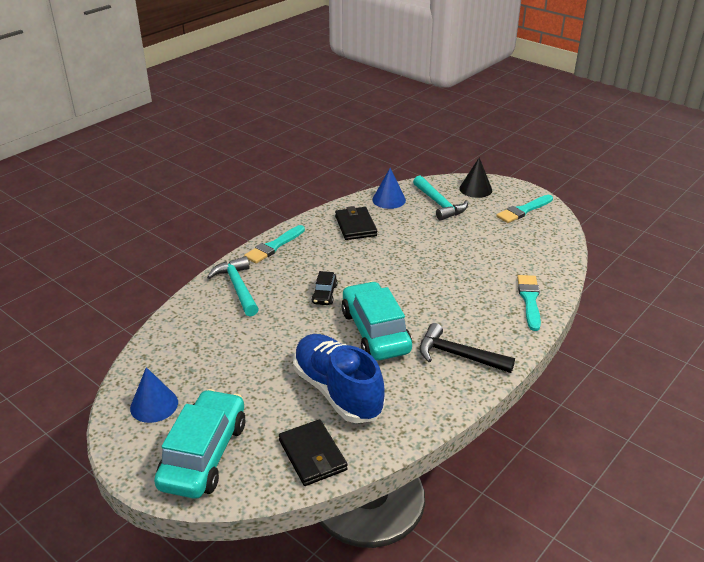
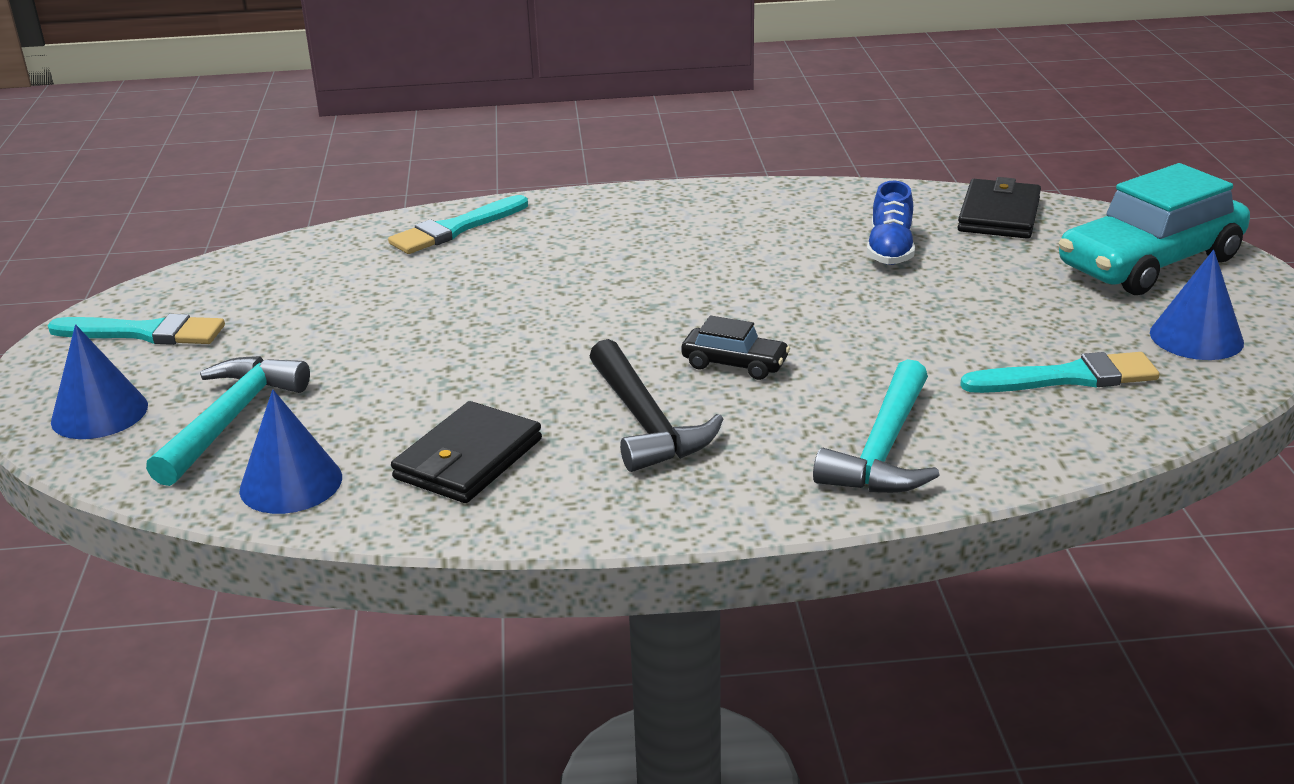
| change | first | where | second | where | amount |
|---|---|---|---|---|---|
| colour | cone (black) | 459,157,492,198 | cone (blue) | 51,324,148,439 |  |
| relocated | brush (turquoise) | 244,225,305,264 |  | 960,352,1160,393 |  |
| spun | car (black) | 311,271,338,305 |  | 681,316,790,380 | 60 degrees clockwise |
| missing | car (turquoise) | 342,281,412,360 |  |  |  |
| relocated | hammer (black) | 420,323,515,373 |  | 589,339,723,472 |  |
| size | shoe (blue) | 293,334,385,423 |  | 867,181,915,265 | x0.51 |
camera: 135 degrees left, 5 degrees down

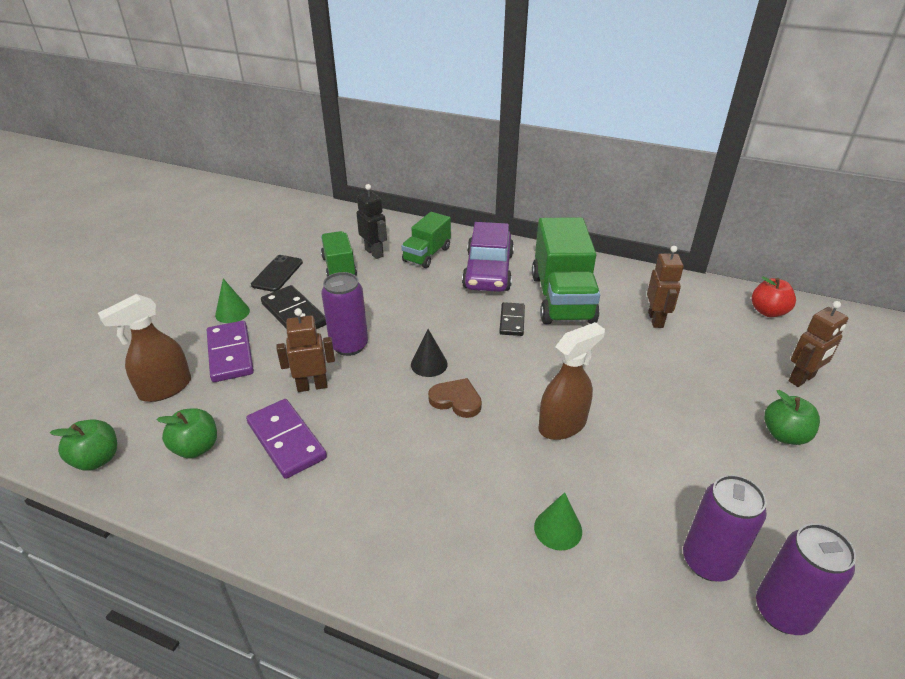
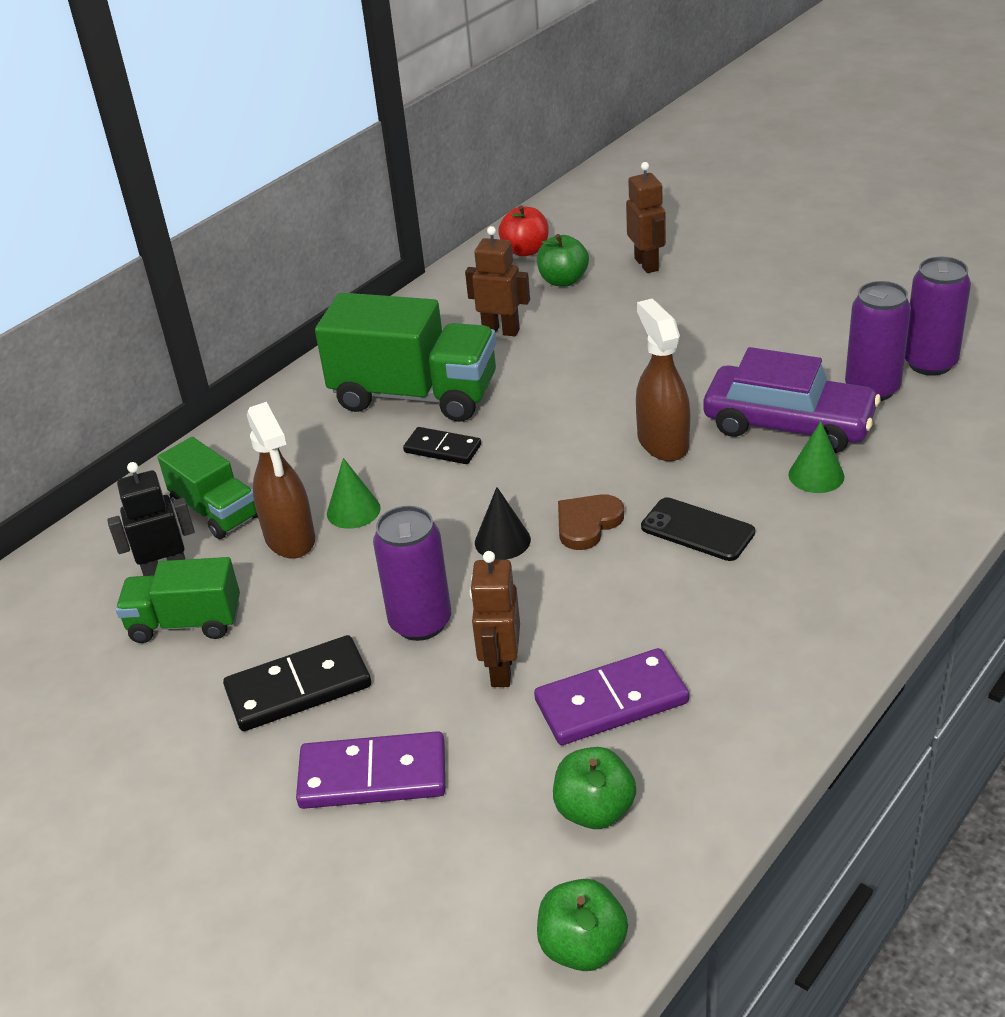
| change | first | where | second | where | amount |
|---|---|---|---|---|---|
| relocated | car (purple) | 462,222,514,292 |  | 703,347,880,453 |  |
| relocated | phone (black) | 251,255,303,292 |  | 641,497,755,561 |  |
| relocated | cone (green) | 215,279,250,323 |  | 327,458,381,529 |  |
| relocated | spray bottle (brown) | 98,294,191,402 |  | 247,402,315,559 |  |
| relocated | apple (green) | 764,390,820,445 |  | 537,234,589,287 |  |
camera: 70 degrees left, 0 degrees up

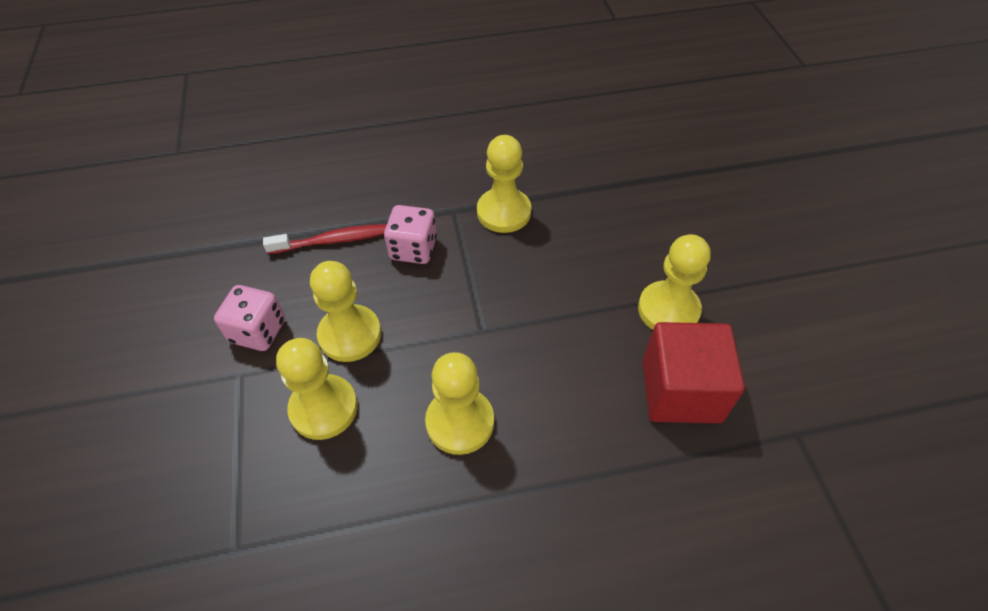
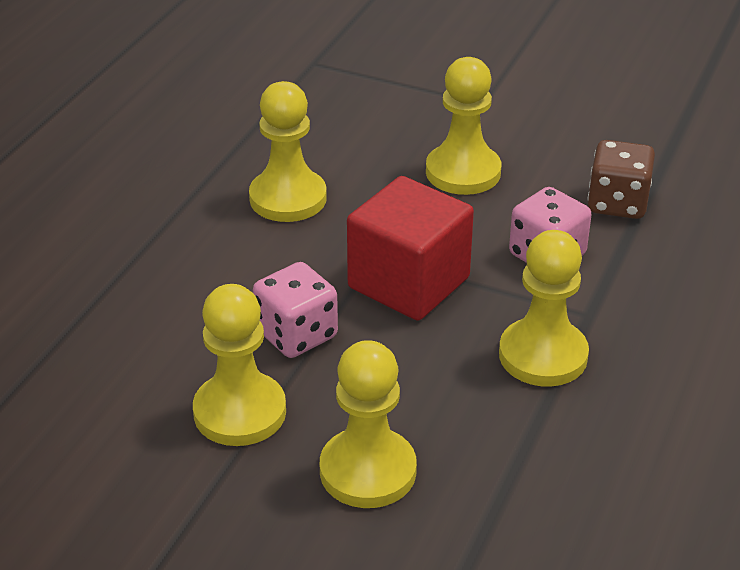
| change | first | where | second | where | amount |
|---|---|---|---|---|---|
| exchanged | toothbrush (red) | 263,224,387,254 | dice (brown) | 588,140,655,219 |  |
| relocated | dice (pink) | 214,285,285,351 |  | 253,262,338,358 |  |
| relocated | cube (red) | 642,322,745,424 |  | 347,176,474,321 |  |
| relocated | pawn (yellow) | 276,338,358,440 |  | 320,340,417,508 |  |
camera: 125 degrees right, 15 degrees down

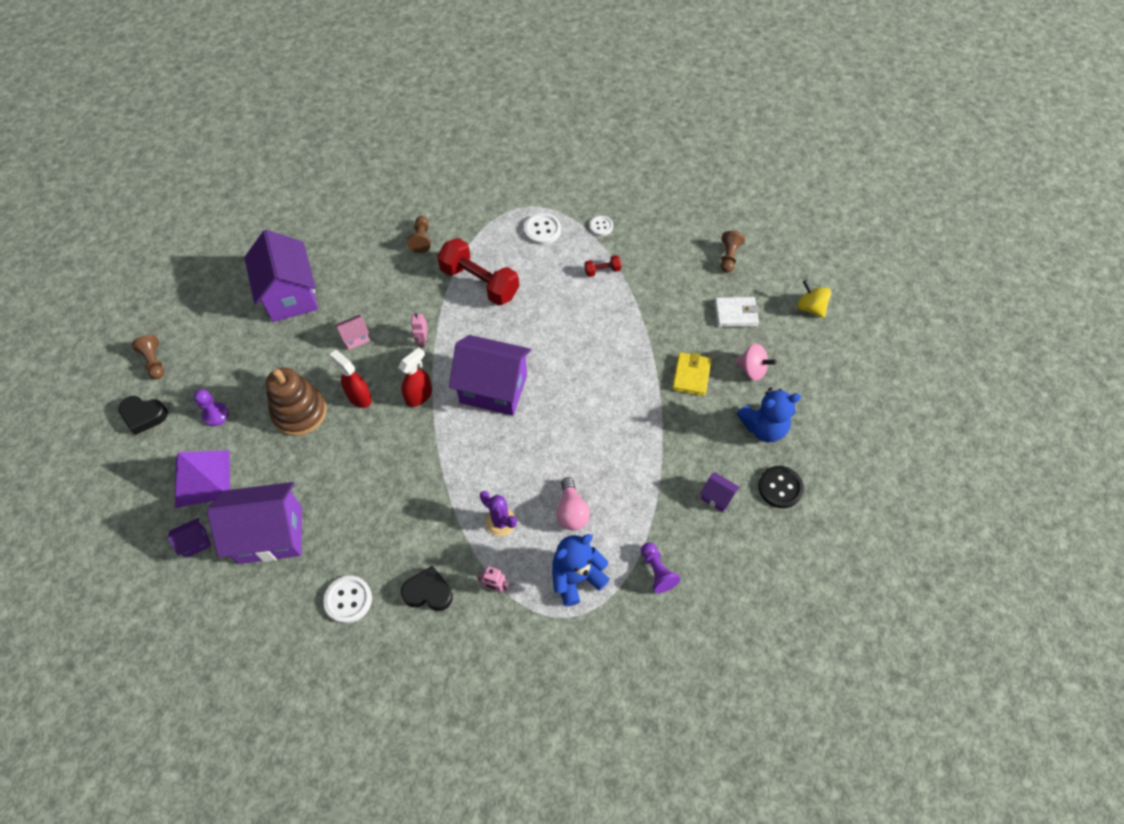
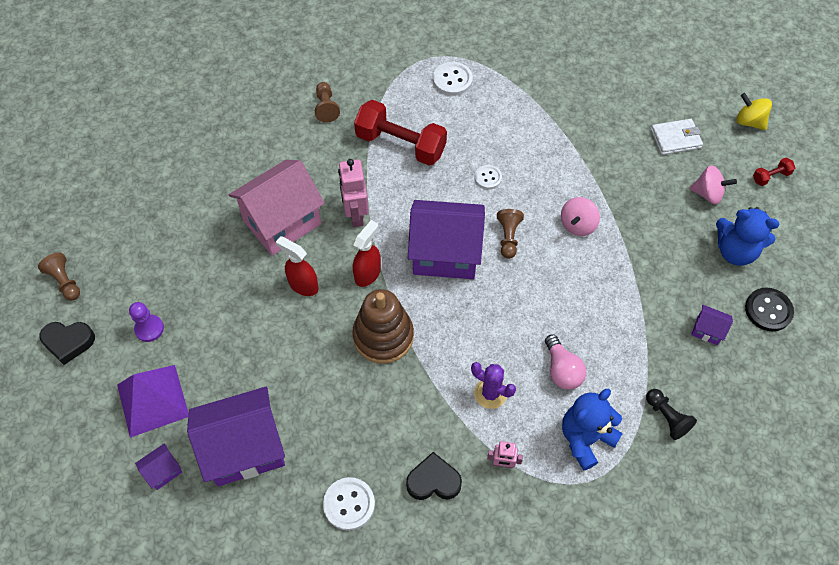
| change | first | where | second | where | amount |
|---|---|---|---|---|---|
| relocated | button (white) | 589,216,613,236 |  | 475,165,502,189 |  |
| missing | house (purple) | 244,230,318,322 |  |  |  |
| relocated | pawn (brown) | 721,231,745,273 |  | 497,209,524,259 |  |
| relocated | dumbbell (red) | 585,255,621,277 |  | 753,158,795,186 |  |
| size | robot (pink) | 411,313,428,347 |  | 338,159,369,227 | x1.80 |
| size | house (pink) | 335,315,370,350 |  | 229,160,325,255 | x2.37 |
| missing | wallet (yellow) | 672,352,711,396 |  |  |  |
| relocated | stacking toy (brown) | 266,367,327,436 |  | 352,289,414,364 |  |
| spun | teddy bear (blue) | 737,387,801,442 |  | 716,207,780,266 | 45 degrees clockwise |
| colour | pawn (purple) | 641,543,680,593 | pawn (black) | 646,389,697,440 |  |
| appeared |  |  | spinning top (pink) | 561,197,600,236 |  |
camera: 10 degrees left, 0 degrees up

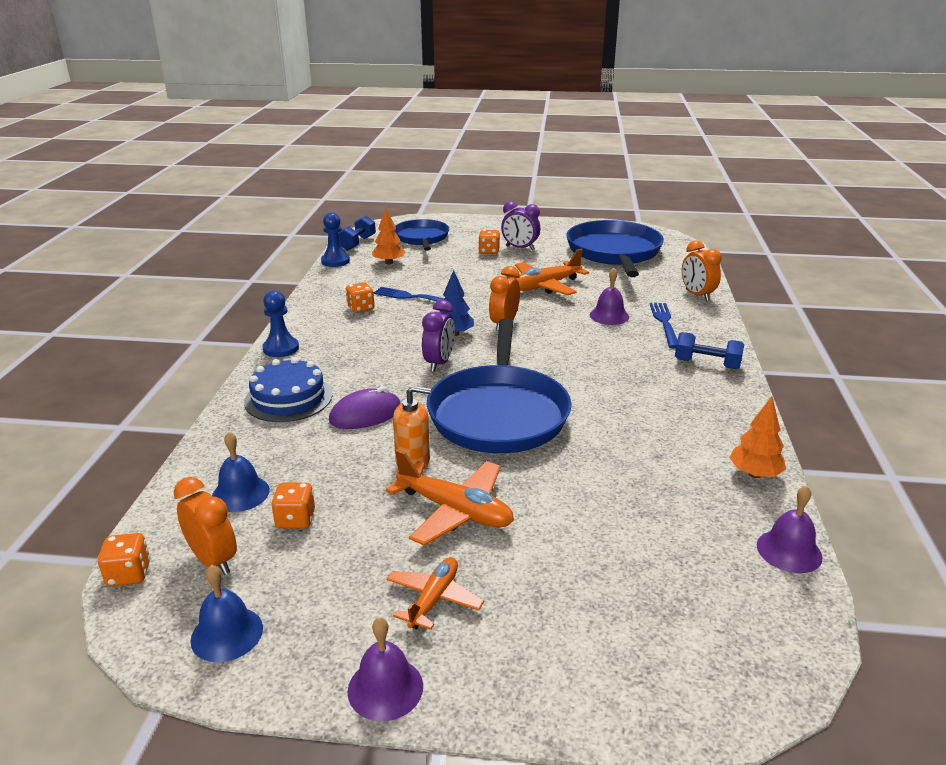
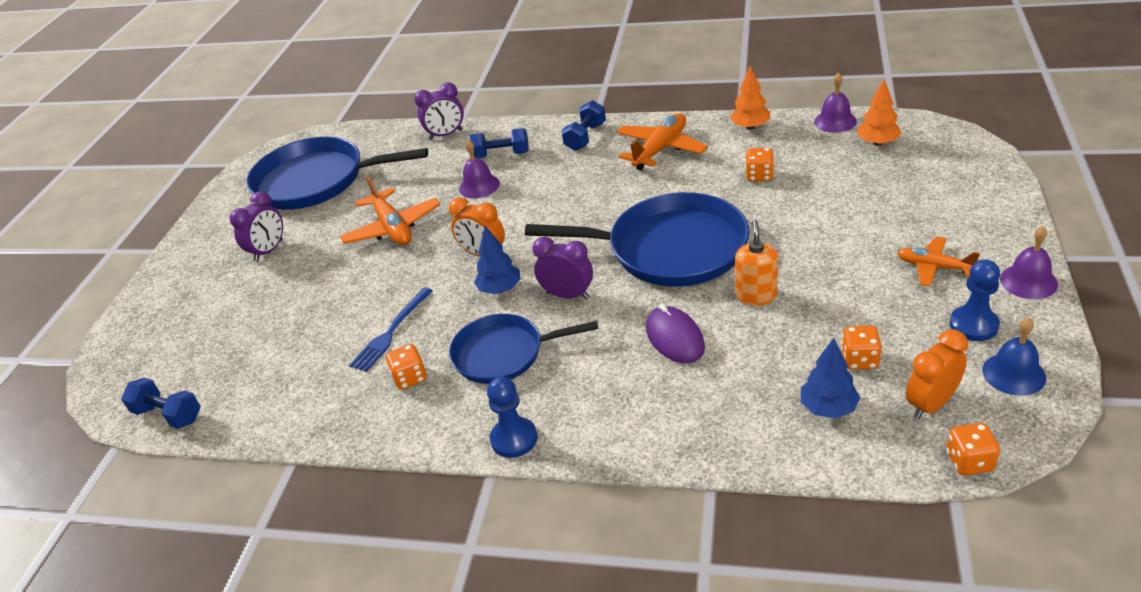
| change | first | where | second | where | amount |
|---|---|---|---|---|---|
| relocated | tree (orange) | 372,208,405,264 |  | 857,79,902,146 |  |
| relocated | pawn (blue) | 321,212,350,267 |  | 950,259,1000,341 |  |
| relocated | pan (blue) | 394,219,449,251 |  | 449,314,598,384 |  |
| relocated | dice (orange) | 478,229,500,254 |  | 745,148,774,182 |  |
| colour | clock (orange) | 682,240,722,301 | clock (purple) | 414,82,464,140 |  |
| exchanged | fork (blue) | 650,303,677,348 | dumbbell (blue) | 469,128,529,158 |  |
| missing | cake (blue) | 244,357,333,422 |  |  |  |
| exchanged | bell (blue) | 212,432,270,512 | tree (blue) | 801,338,860,419 |  |
| relocated | plane (orange) | 386,449,514,546 |  | 616,113,708,170 |  |
camera: 80 degrees left, 10 degrees up

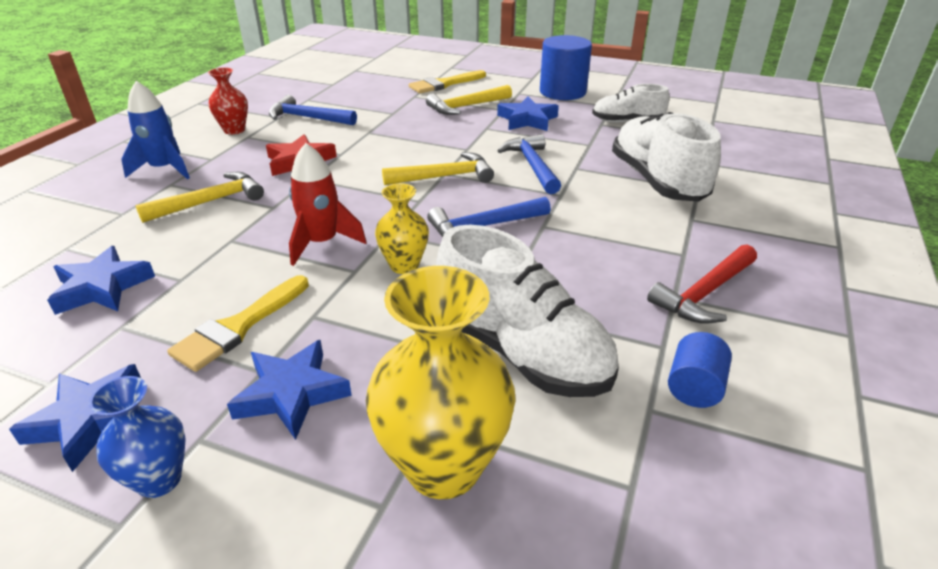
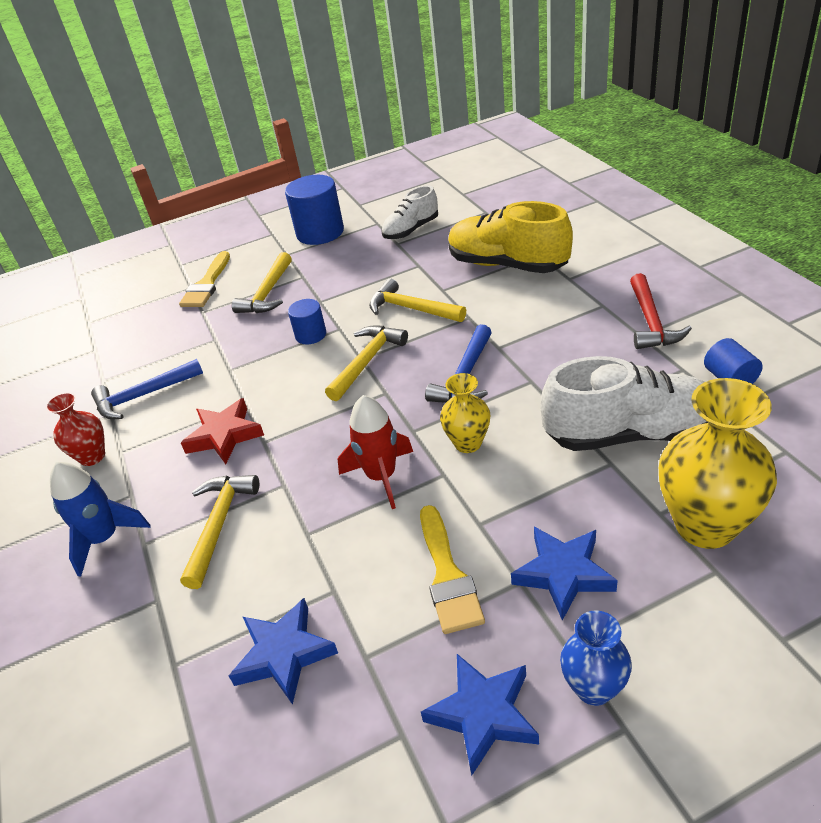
| change | first | where | second | where | amount |
|---|---|---|---|---|---|
| missing | star (blue) | 497,97,559,131 |  |  |  |
| colour | shoe (white) | 612,112,721,202 | shoe (yellow) | 448,201,573,273 |  |
| colour | hammer (blue) | 497,134,561,194 | hammer (yellow) | 369,278,466,322 |  |
| appeared |  |  | cylinder (blue) | 288,299,326,344 |  |
camera: 40 degrees left, 5 degrees up

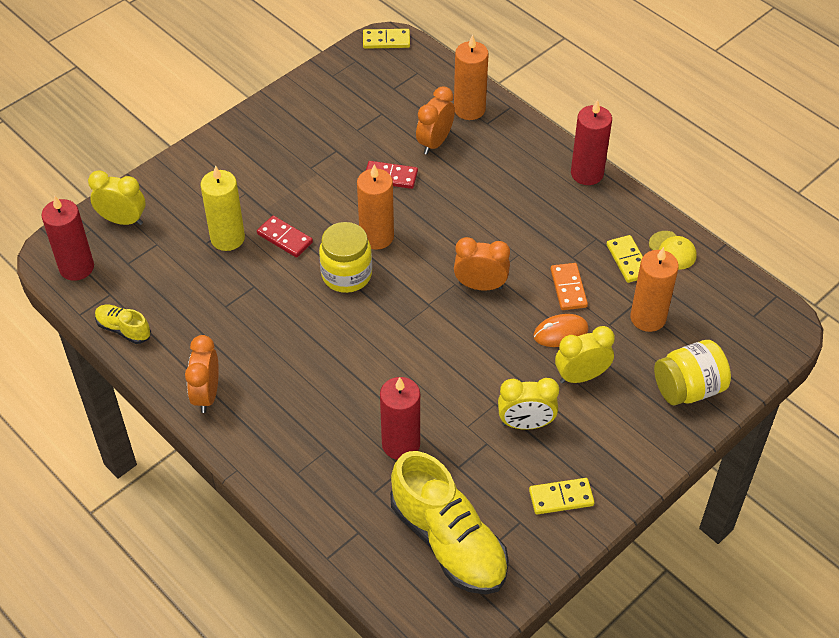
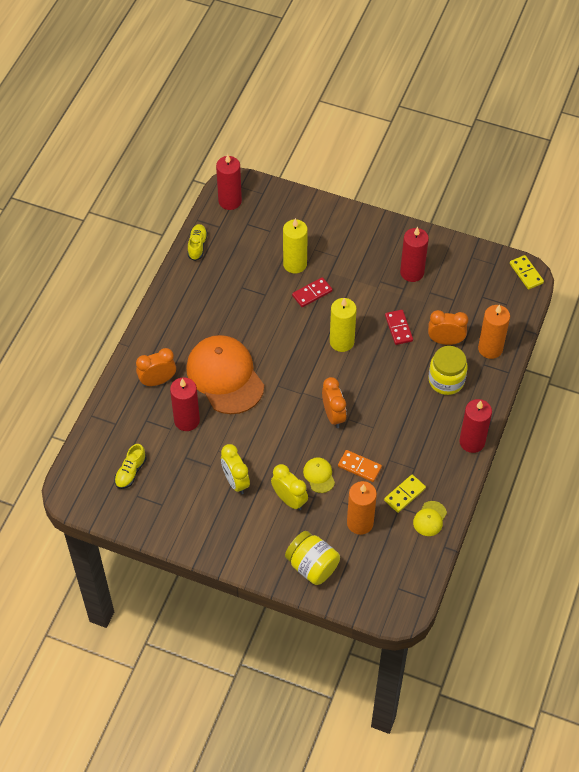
| change | first | where | second | where | amount |
|---|---|---|---|---|---|
| colour | candle (orange) | 357,165,394,250 | candle (yellow) | 330,298,357,352 |  |
| missing | clock (yellow) | 88,170,146,225 |  |  |  |
| spun | domino (red) | 257,216,313,257 |  | 292,277,332,307 | 45 degrees clockwise |
| relocated | jar (yellow) | 319,222,372,293 |  | 428,346,468,395 |  |
| spun | domino (orange) | 550,263,588,310 |  | 338,450,382,482 | 60 degrees clockwise |
| exchanged | mouse (orange) | 533,314,589,347 | cap (yellow) | 303,457,335,493 |  |
| relocated | clock (orange) | 185,335,219,413 |  | 136,348,176,387 |  |
| size | shoe (yellow) | 390,451,509,594 |  | 114,444,147,489 | x0.47 |
| missing | domino (yellow) | 529,478,594,514 |  |  |  |
| appeared |  |  | candle (red) | 400,227,429,282 |  |
| appeared |  |  | cap (orange) | 186,335,264,414 |  |
camera: 65 degrees right, 5 degrees up

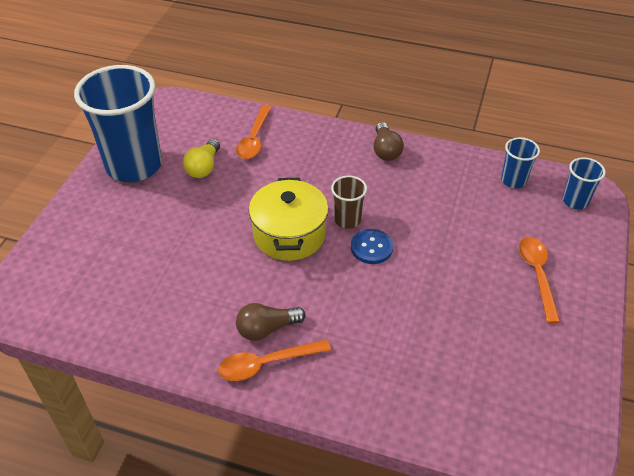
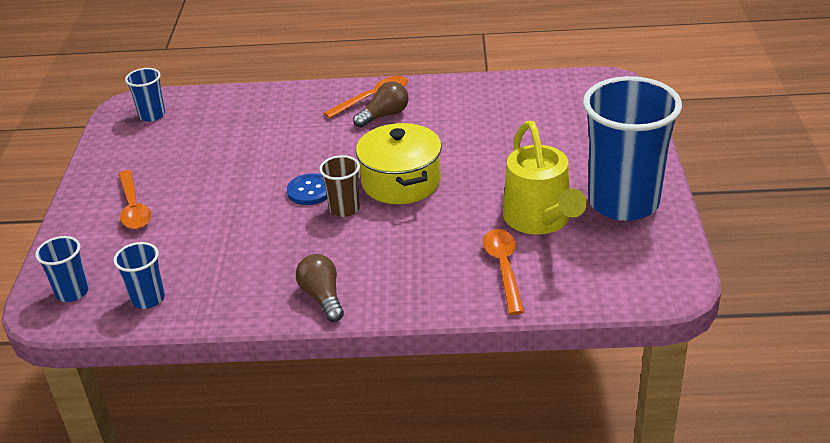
| change | first | where | second | where | amount |
|---|---|---|---|---|---|
| exchanged | light bulb (yellow) | 183,139,220,178 | watering can (yellow) | 503,121,587,234 |  |
| appeared |  |  | cup (blue) | 125,68,165,122 |  |
camera: 165 degrees right, 10 degrees down

